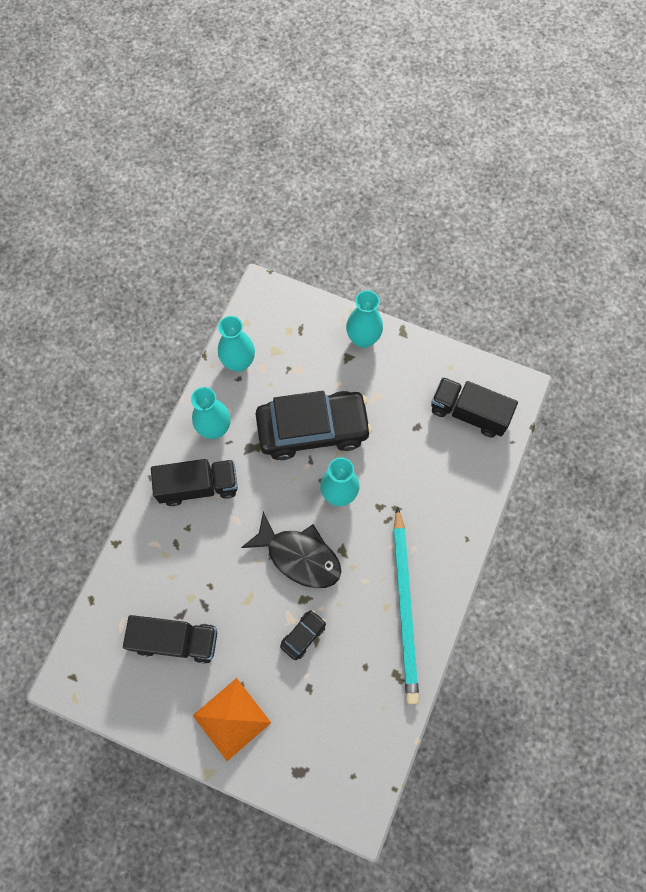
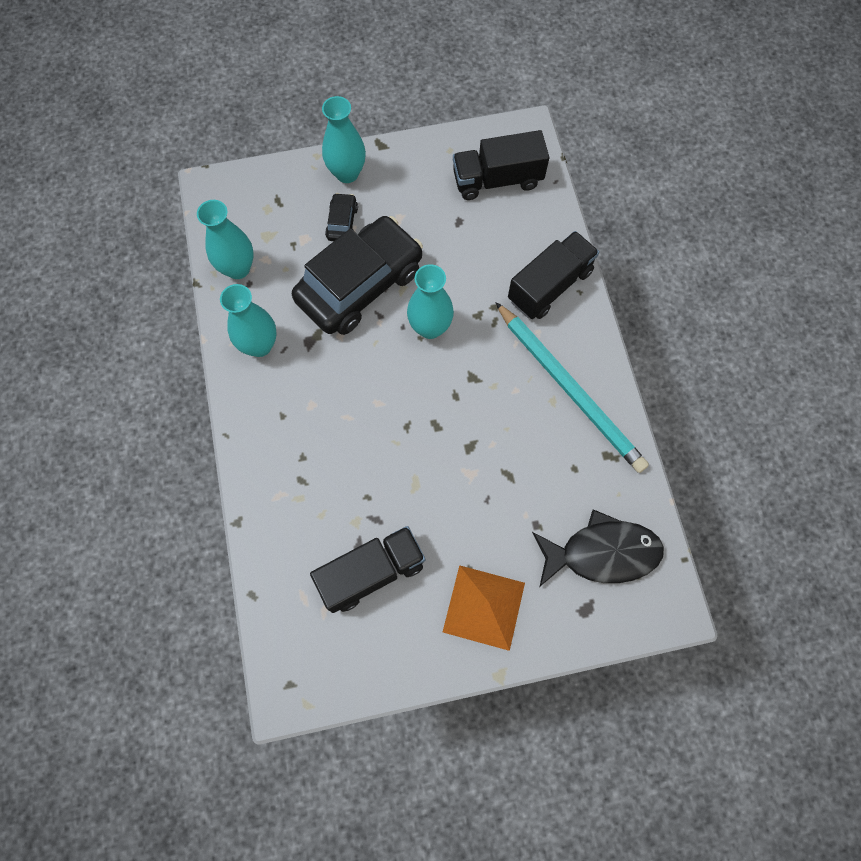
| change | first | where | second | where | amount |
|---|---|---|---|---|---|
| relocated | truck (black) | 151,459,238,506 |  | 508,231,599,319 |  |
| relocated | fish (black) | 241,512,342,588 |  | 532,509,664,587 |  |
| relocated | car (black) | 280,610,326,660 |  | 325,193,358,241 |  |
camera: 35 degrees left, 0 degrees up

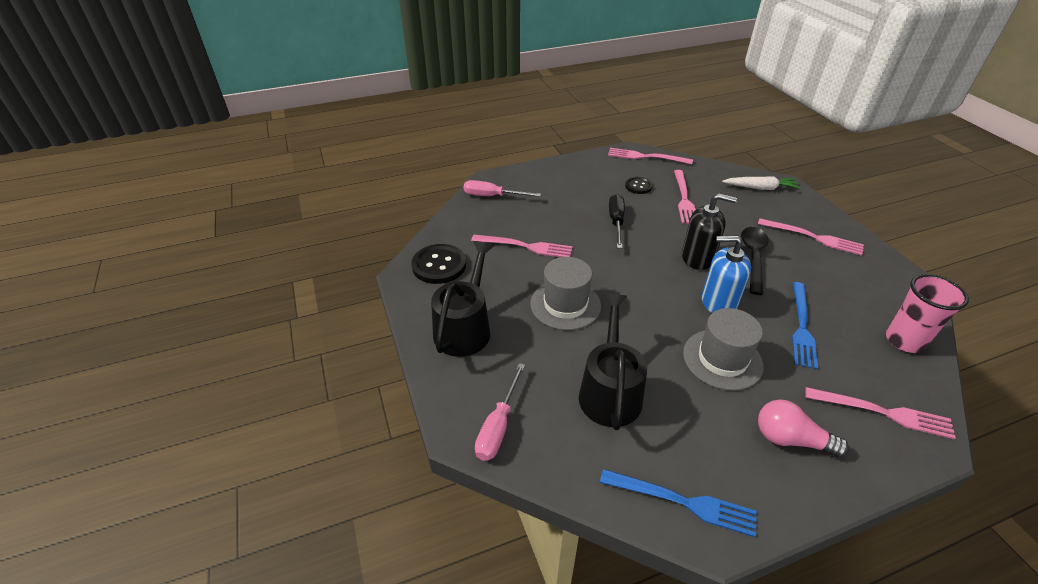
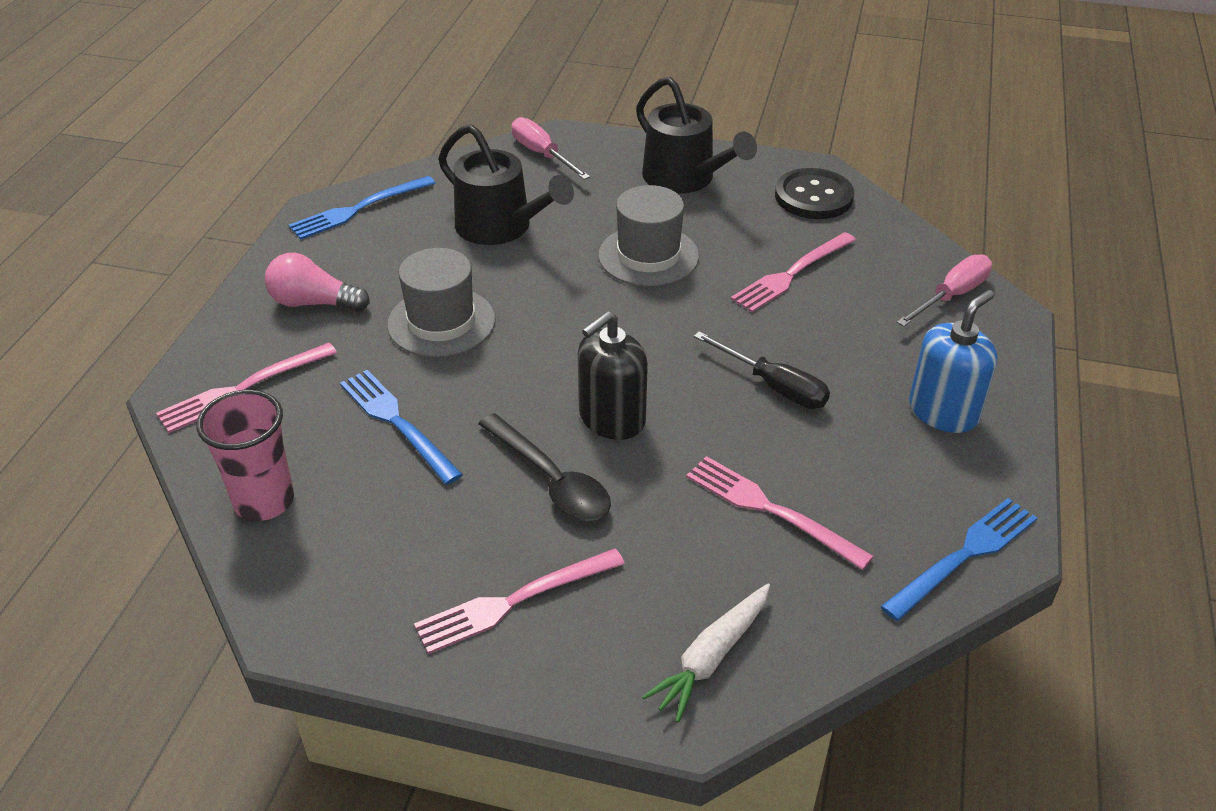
| change | first | where | second | where | amount |
|---|---|---|---|---|---|
| colour | fork (pink) | 608,148,693,164 | fork (blue) | 880,498,1037,621 |  |
| missing | button (black) | 625,177,653,194 |  |  |  |
| relocated | soap dispenser (blue) | 702,235,751,313 |  | 909,290,997,433 |  |
| spun | light bulb (pink) | 758,400,849,458 |  | 265,253,370,312 | 135 degrees counterclockwise |
camera: 125 degrees right, 0 degrees up

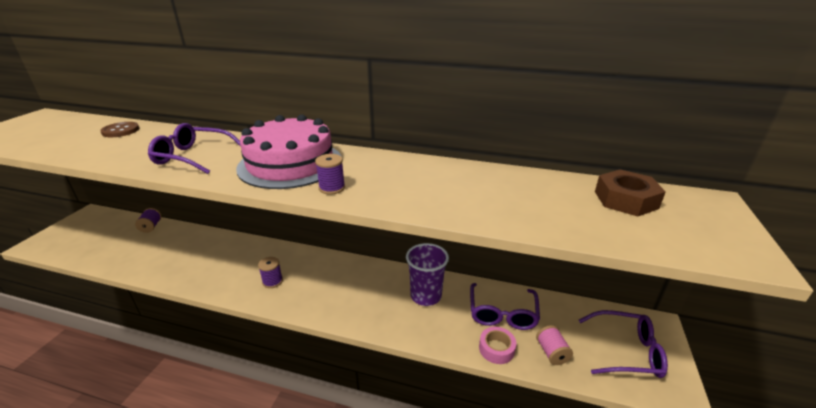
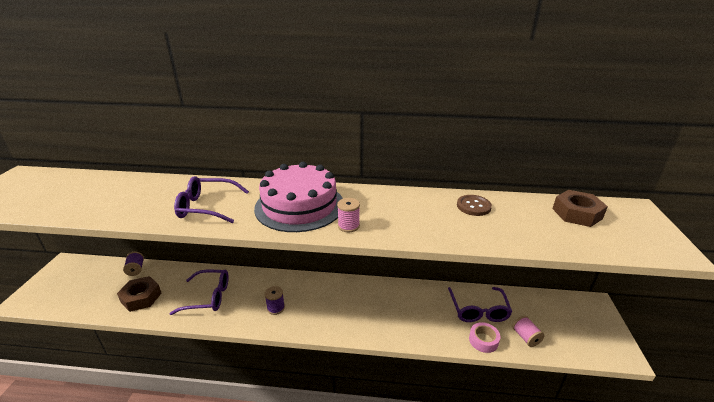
| change | first | where | second | where | amount |
|---|---|---|---|---|---|
| relocated | button (brown) | 100,122,139,137 |  | 457,195,492,216 |  |
| colour | spool (purple) | 315,154,345,194 | spool (pink) | 337,198,360,233 |  |
| missing | cup (purple) | 406,243,449,306 |  |  |  |
| relocated | glasses (purple) | 579,310,668,378 |  | 169,270,229,315 |  |
| appeared |  |  | nut (brown) | 117,276,161,312 |  |
camera: 10 degrees left, 0 degrees up

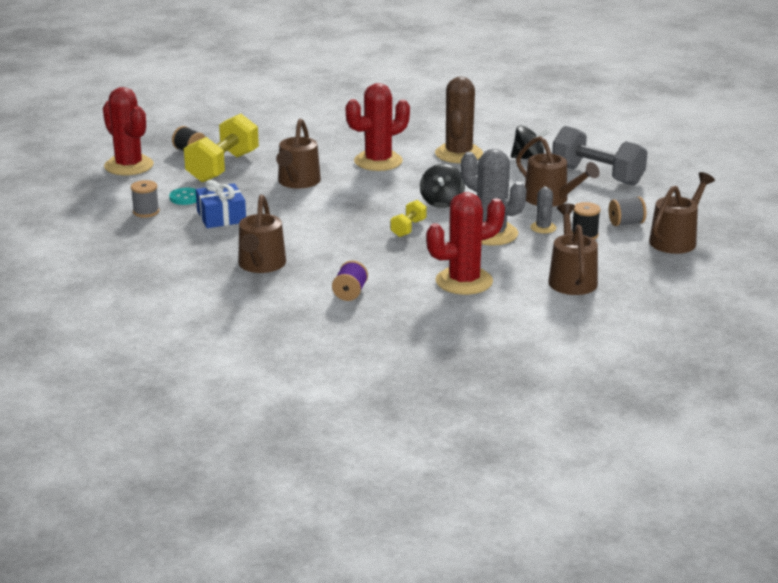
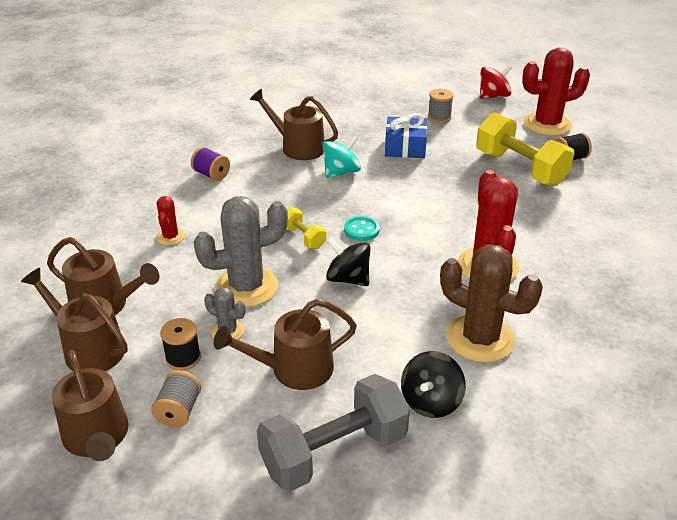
| change | first | where | second | where | amount |
|---|---|---|---|---|---|
| relocated | watering can (brown) | 276,119,321,189 |  | 21,268,128,371 |  |
| relocated | button (turquoise) | 169,188,196,205 |  | 344,216,380,241 |  |
| size | cactus (red) | 426,192,505,295 |  | 156,196,185,246 | x0.49 |
| appeared |  |  | spinning top (red) | 480,64,513,99 |  |
| appeared |  |  | spinning top (turquoise) | 322,135,361,178 |  |
camera: 115 degrees right, 10 degrees up

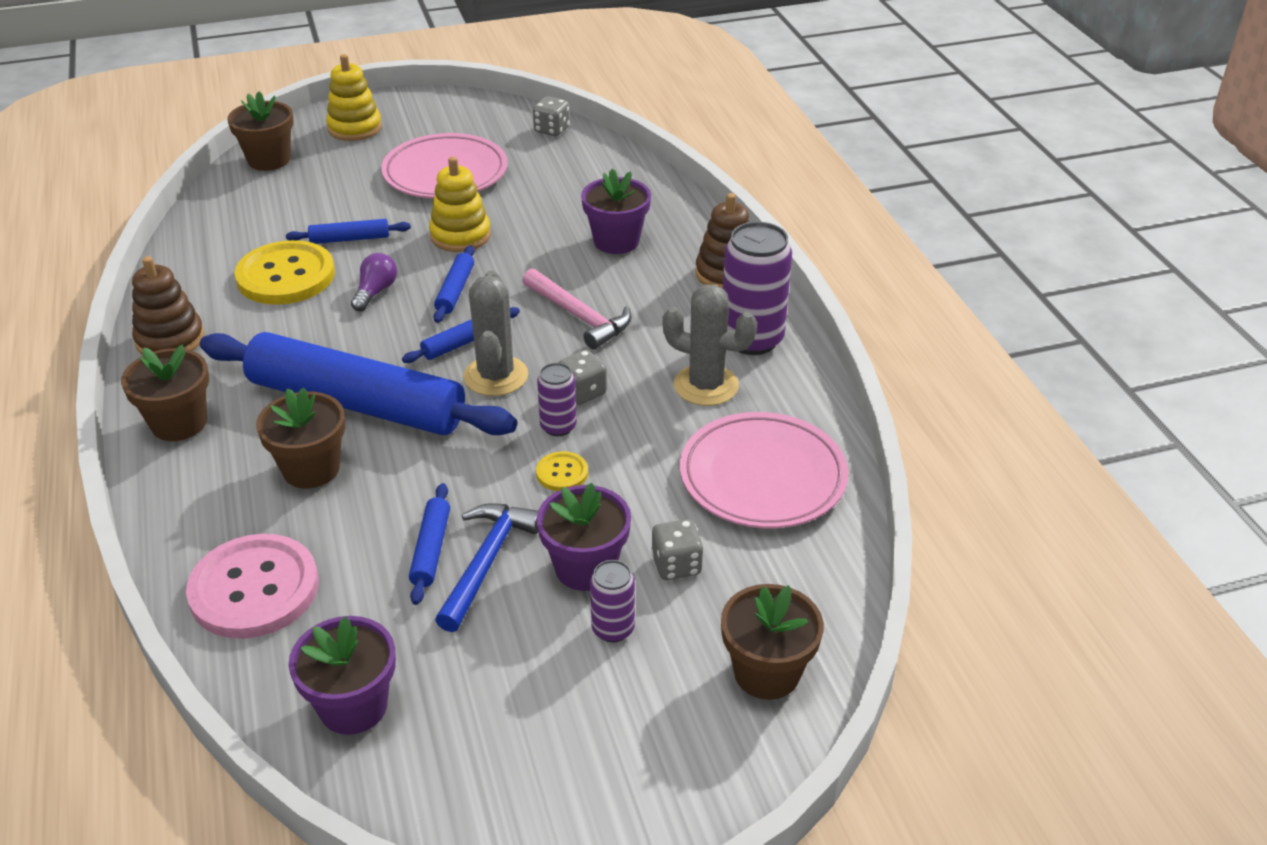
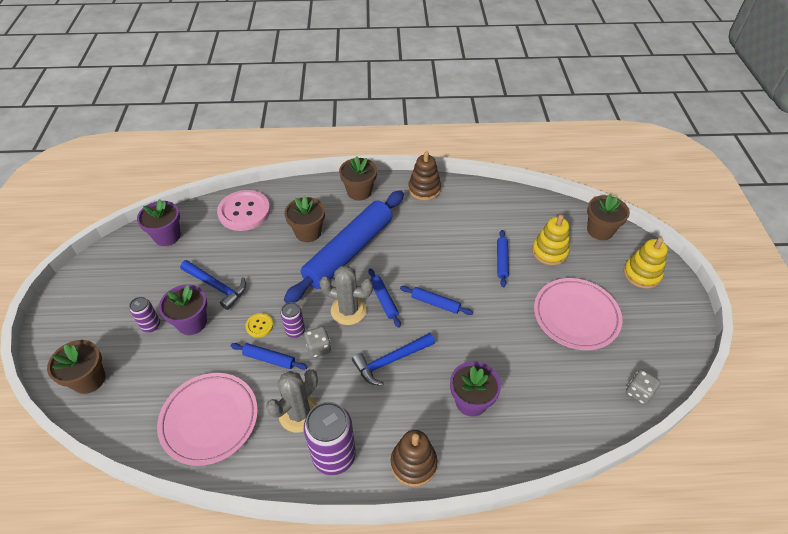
| change | first | where | second | where | amount |
|---|---|---|---|---|---|
| relocated | stacking toy (yellow) | 429,157,491,252 |  | 532,215,570,265 |  |
| missing | button (yellow) | 234,240,335,305 |  |  |  |
| missing | light bulb (purple) | 351,253,397,311 |  |  |  |
| colour | hammer (pink) | 522,268,632,350 | hammer (blue) | 352,333,435,386 |  |
| relocated | rolling pin (blue) | 409,483,450,605 |  | 231,343,308,370 |  |
| missing | dice (grey) | 651,519,704,580 |  |  |  |
camera: 105 degrees right, 10 degrees up

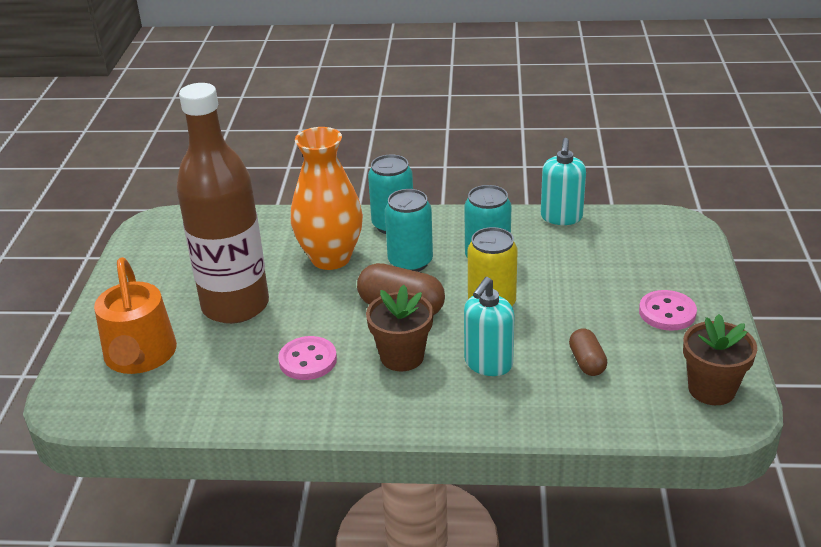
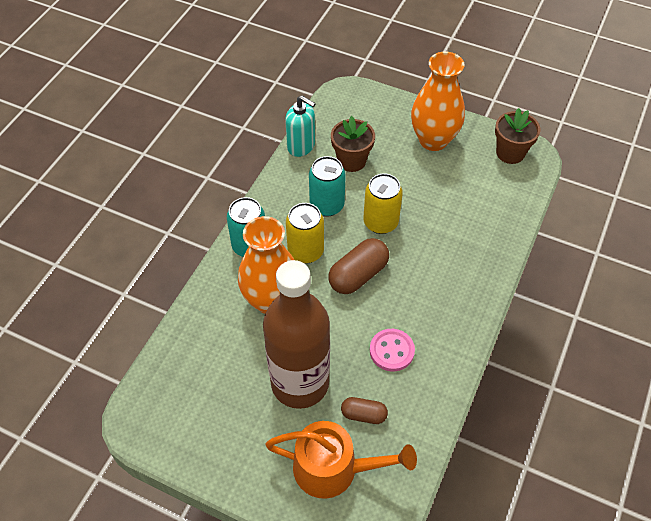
| change | first | where | second | where | amount |
|---|---|---|---|---|---|
| colour | can (turquoise) | 385,189,433,272 | can (yellow) | 286,203,324,264 |  |
| missing | soap dispenser (turquoise) | 464,277,514,376 |  |  |  |
| relocated | flower pot (brown) | 366,285,433,371 |  | 331,116,375,172 |  |
| exchanged | button (pink) | 639,290,697,331 | vase (orange) | 411,52,465,151 |  |
| relocated | capsule (brown) | 569,328,607,376 |  | 341,397,388,424 |  |
camera: 70 degrees left, 20 degrees up

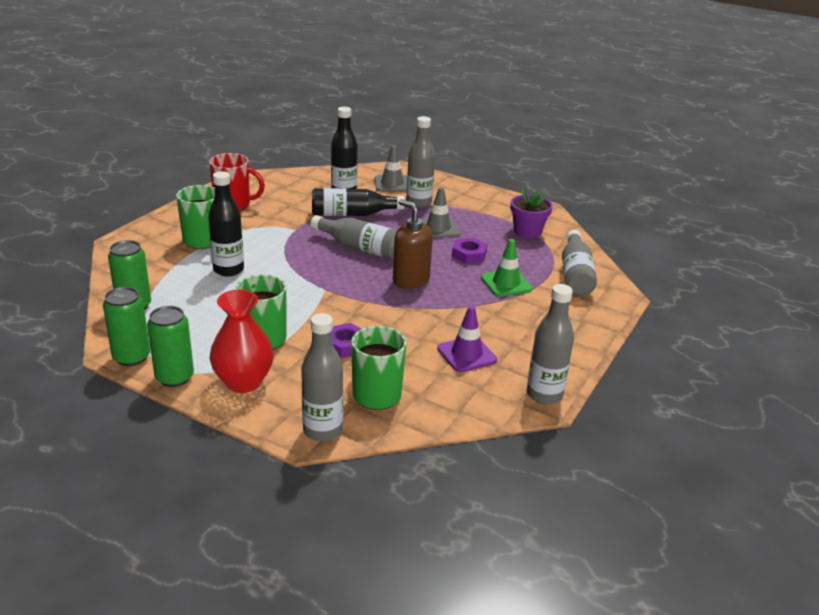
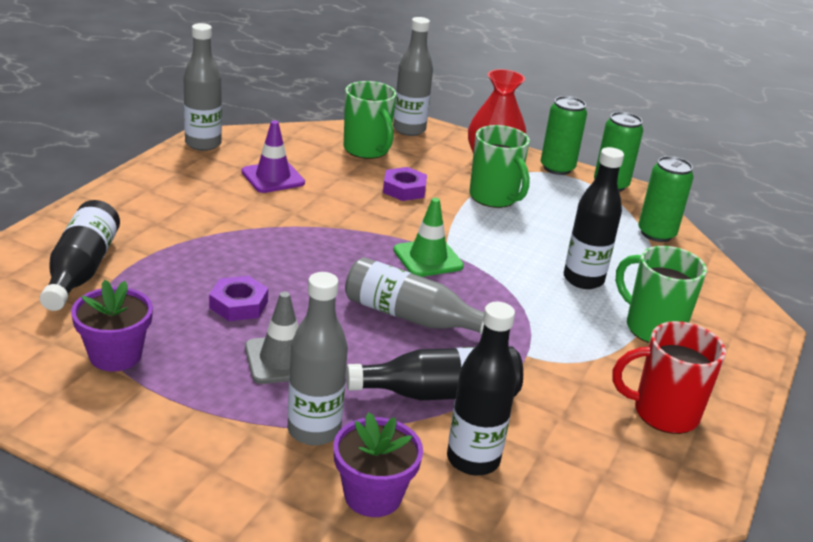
| change | first | where | second | where | amount |
|---|---|---|---|---|---|
| exchanged | traffic cone (grey) | 375,145,407,192 | flower pot (purple) | 333,412,423,517 |  |
| missing | soap dispenser (brown) | 393,199,433,289 |  |  |  |
| colour | bottle (grey) | 562,230,597,296 | bottle (black) | 40,200,120,311 |  |
| relocated | traffic cone (green) | 481,239,533,297 |  | 393,198,464,277 |  |
camera: 175 degrees right, 0 degrees up

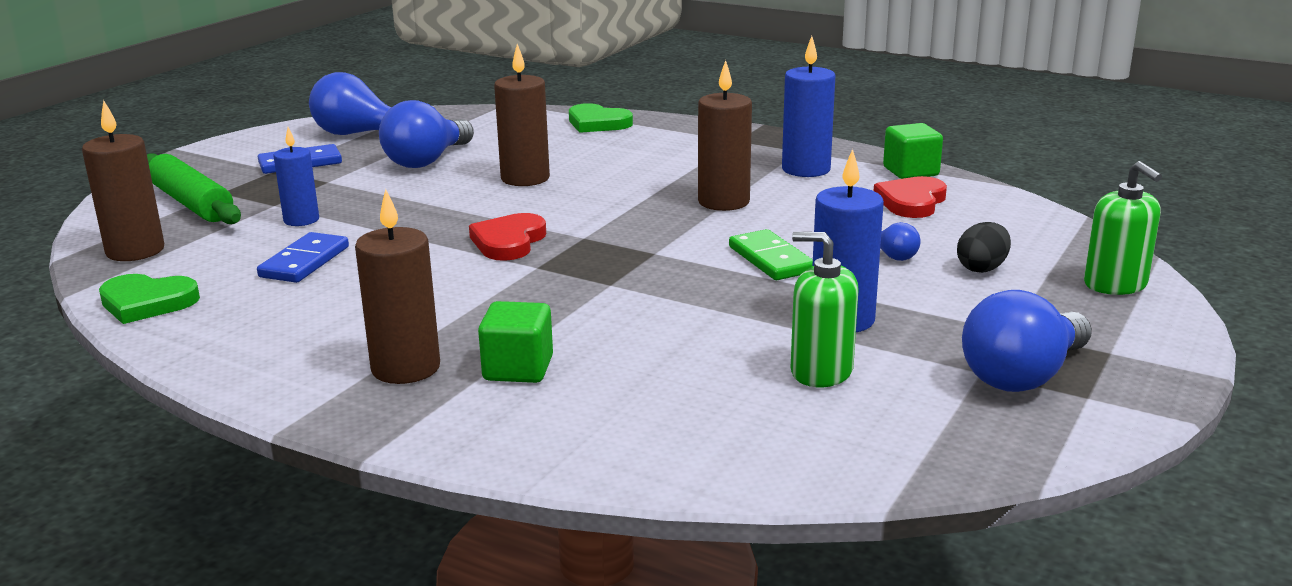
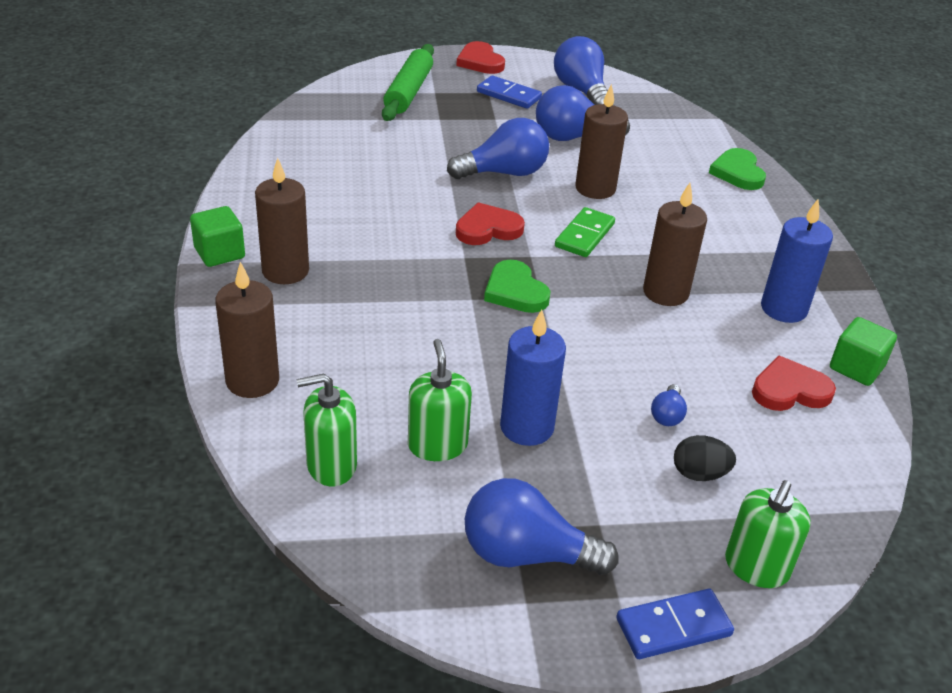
| change | first | where | second | where | amount |
|---|---|---|---|---|---|
| relocated | candle (brown) | 82,100,164,261 |  | 215,262,279,398 |  |
| missing | candle (blue) | 273,127,319,226 |  |  |  |
| relocated | domino (green) | 729,229,813,280 |  | 555,207,615,257 |  |
| relocated | domino (blue) | 257,232,349,283 |  | 616,589,734,659 |  |
| relocated | heart (green) | 99,274,200,324 |  | 484,260,550,313 |  |
| relocated | cube (green) | 478,301,553,383 |  | 190,206,245,267 |  |
| appeared |  |  | heart (red) | 456,41,505,74 |  |
| appeared |  |  | light bulb (blue) | 447,118,549,179 |  |
| appeared |  |  | soap dispenser (green) | 297,374,357,486 |  |
camera: 50 degrees right, 15 degrees up

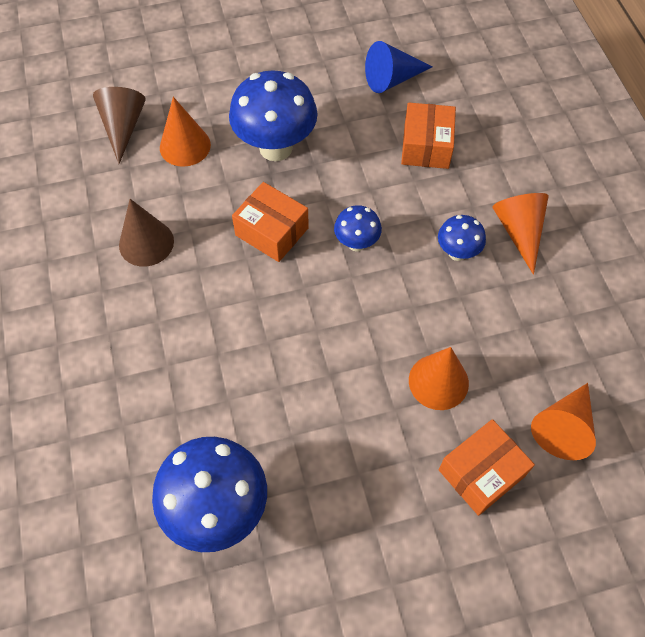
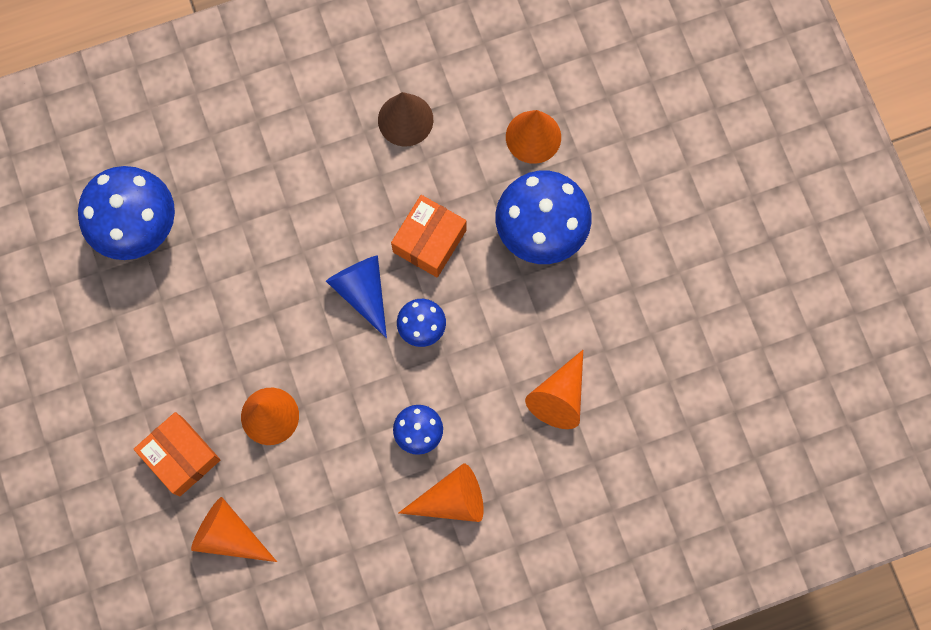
| change | first | where | second | where | amount |
|---|---|---|---|---|---|
| relocated | cone (blue) | 365,41,433,93 |  | 326,255,387,338 |  |
| missing | cone (brown) | 93,87,146,164 |  |  |  |
| exchanged | box (orange) | 401,103,456,169 | cone (orange) | 525,350,583,429 |  |
camera: 85 degrees right, 15 degrees up

